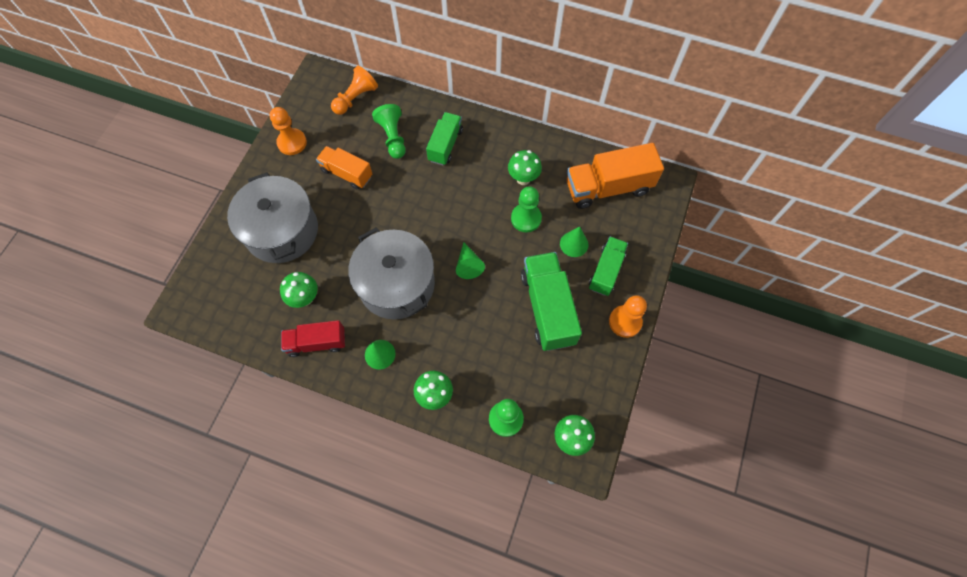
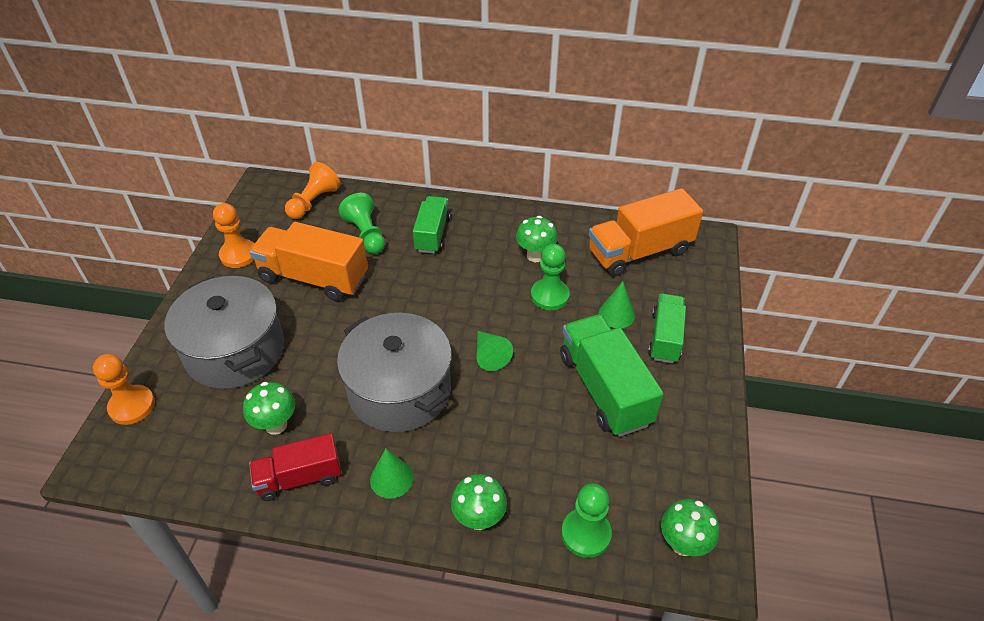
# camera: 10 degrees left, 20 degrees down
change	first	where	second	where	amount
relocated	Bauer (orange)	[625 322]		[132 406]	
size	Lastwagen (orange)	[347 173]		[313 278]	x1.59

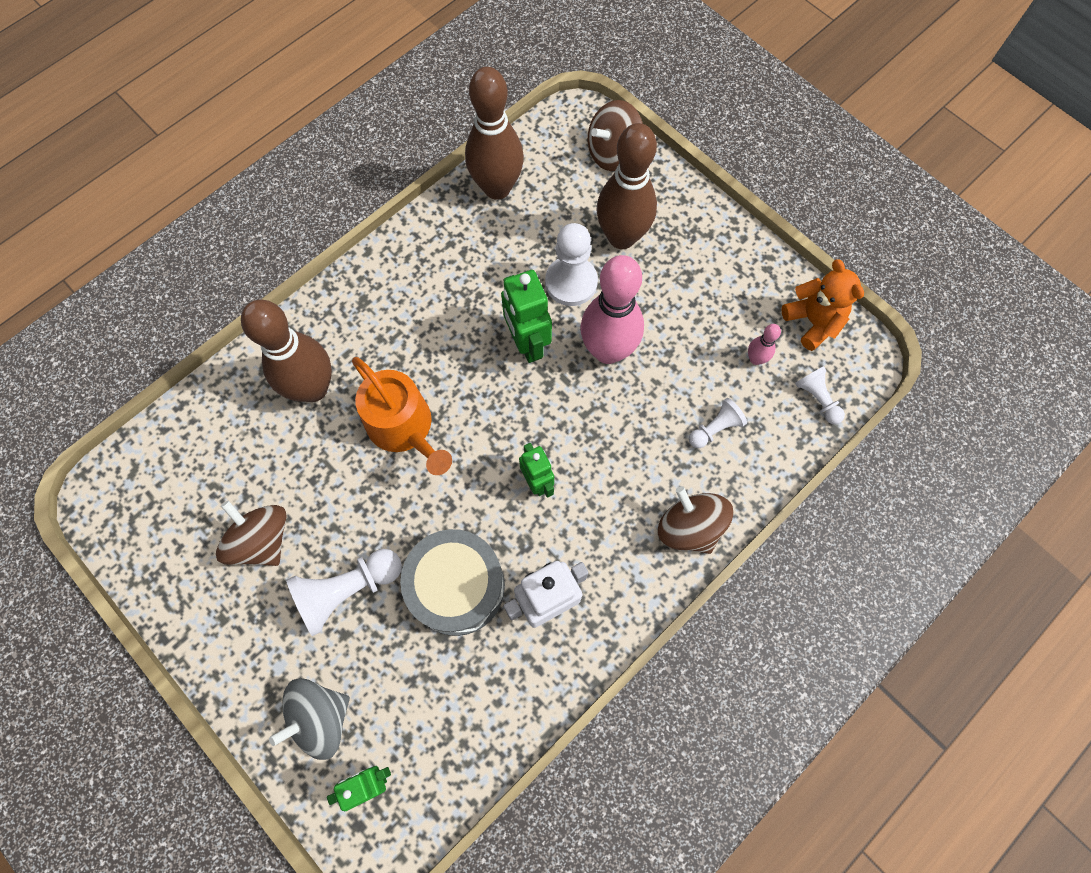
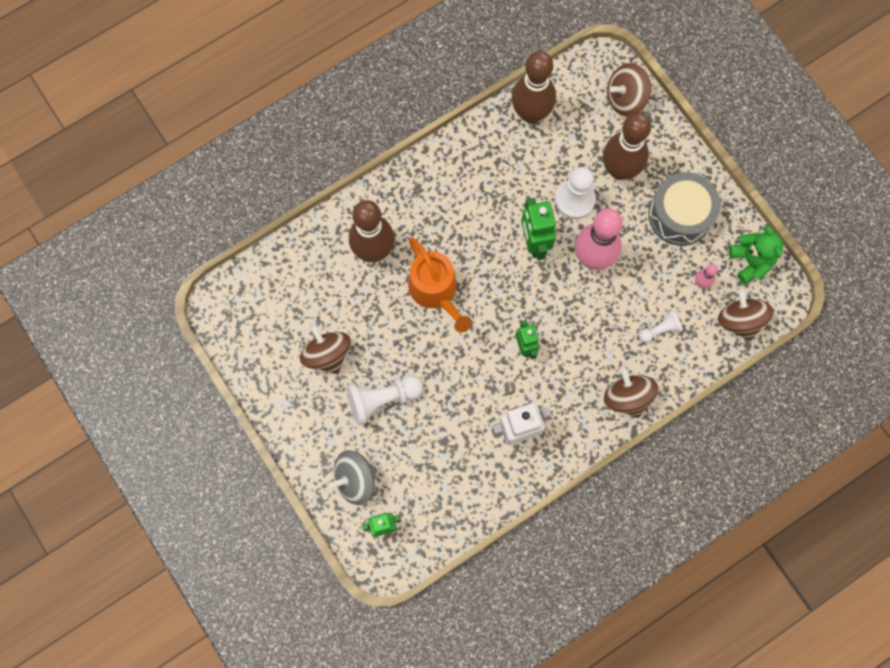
# camera: 10 degrees right, 5 degrees up
change	first	where	second	where	amount
relocated	Trommel (grau)	[457 587]		[680 215]	
exchanged	Bauer (weiß)	[817 399]	Kreisel (braun)	[740 320]	
colour	Teddybär (orange)	[813 322]	Teddybär (grün)	[750 261]	

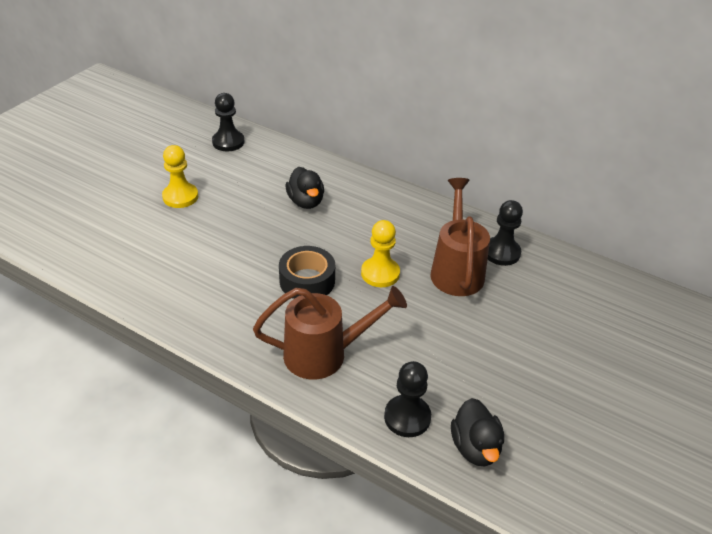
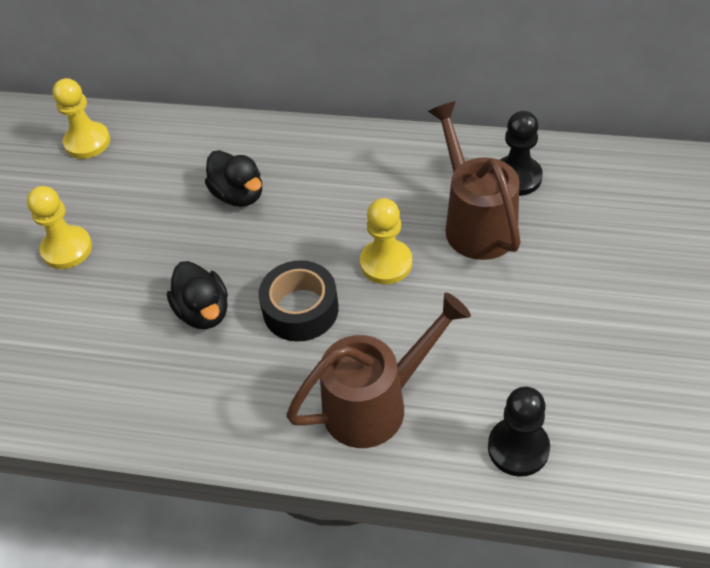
# camera: 15 degrees left, 10 degrees up
change	first	where	second	where	amount
colour	Bauer (schwarz)	[228 142]	Bauer (gelb)	[87 142]	
relocated	Ente (schwarz)	[475 447]		[203 311]	

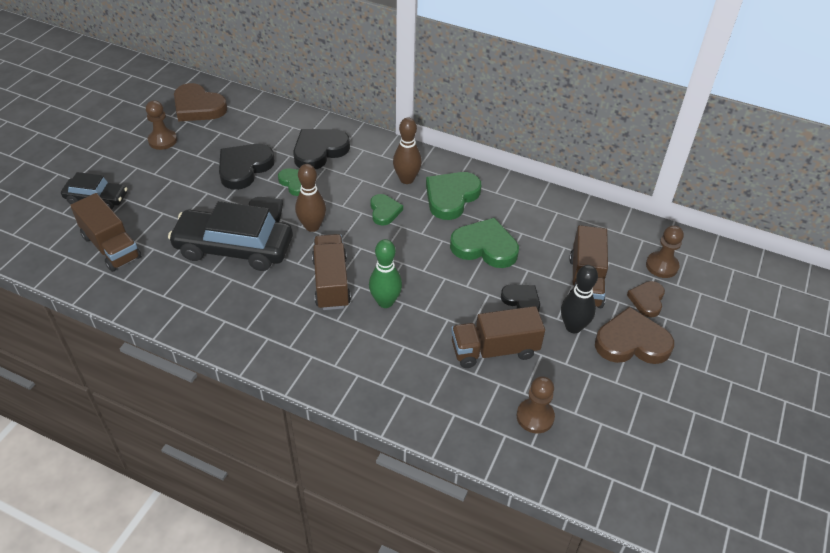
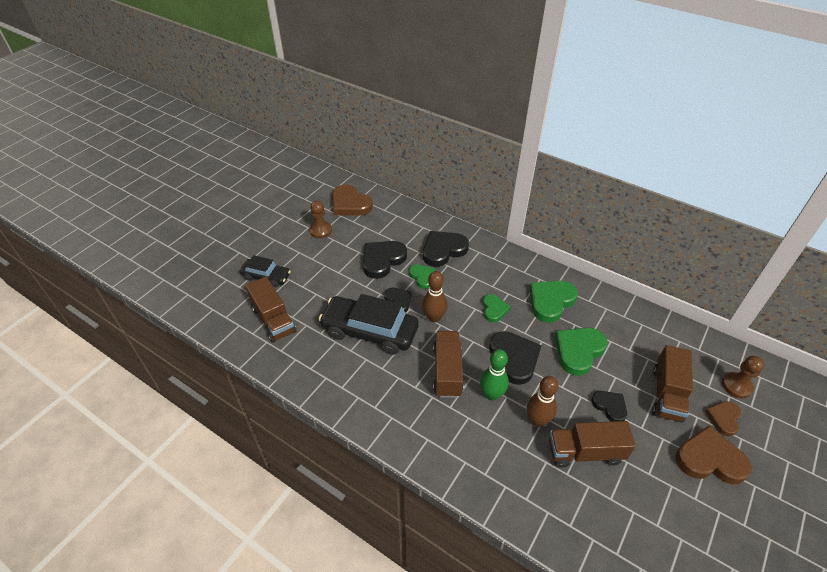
# camera: 10 degrees right, 0 degrees up
change	first	where	second	where	amount
appeared			Herz (schwarz)	[514 358]	
relocated	Bowlingkegel (braun)	[406 179]		[537 420]	
spun	Herz (grün)	[485 247]		[578 351]	75 degrees counterclockwise
missing	Bauer (braun)	[535 417]			
missing	Bowlingkegel (schwarz)	[573 327]			

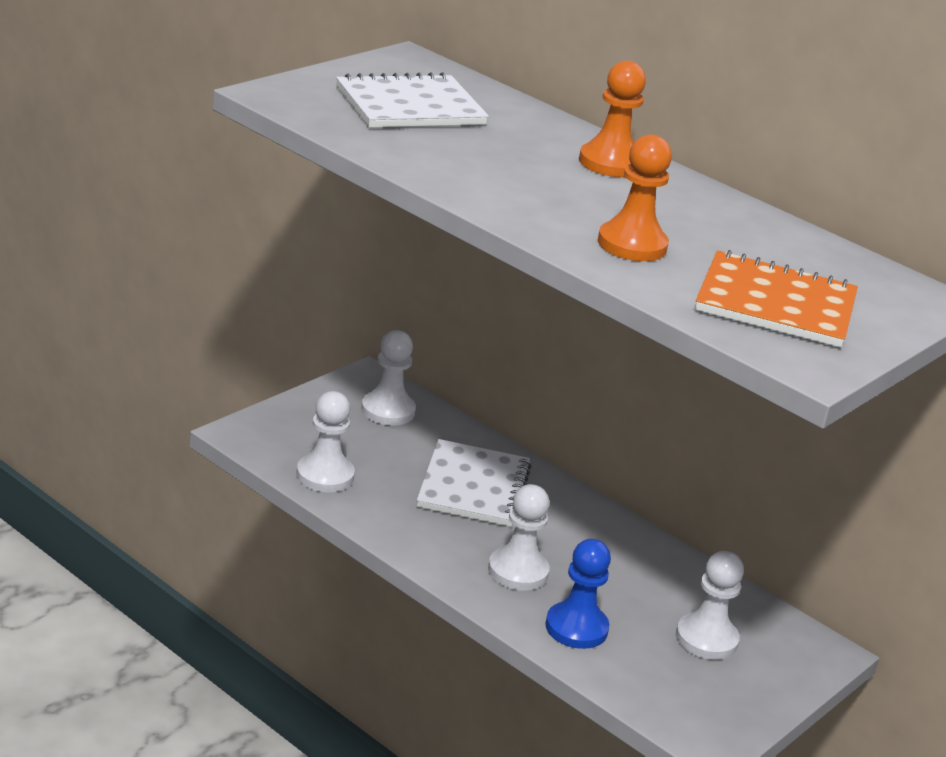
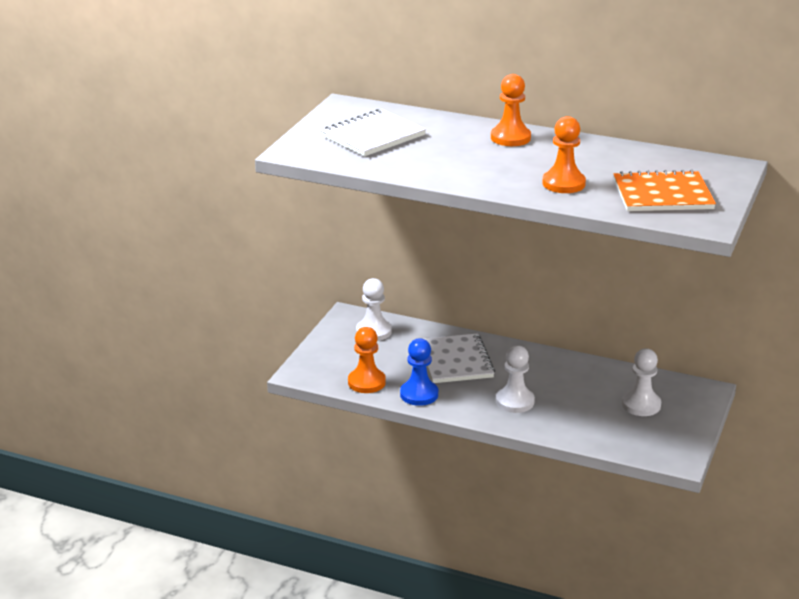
# camera: 15 degrees left, 0 degrees up
change	first	where	second	where	amount
colour	Bauer (weiß)	[325 475]	Bauer (orange)	[366 382]	
relocated	Bauer (blau)	[576 628]		[419 394]	

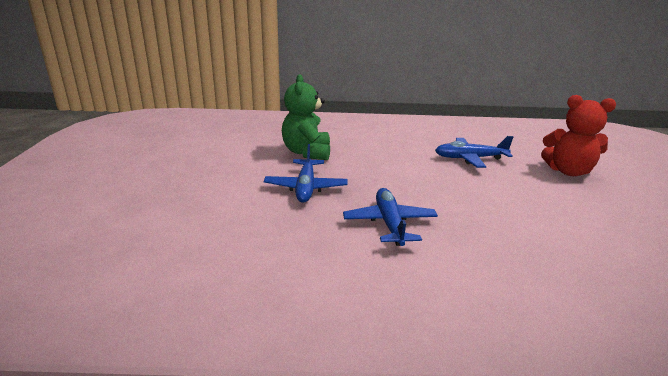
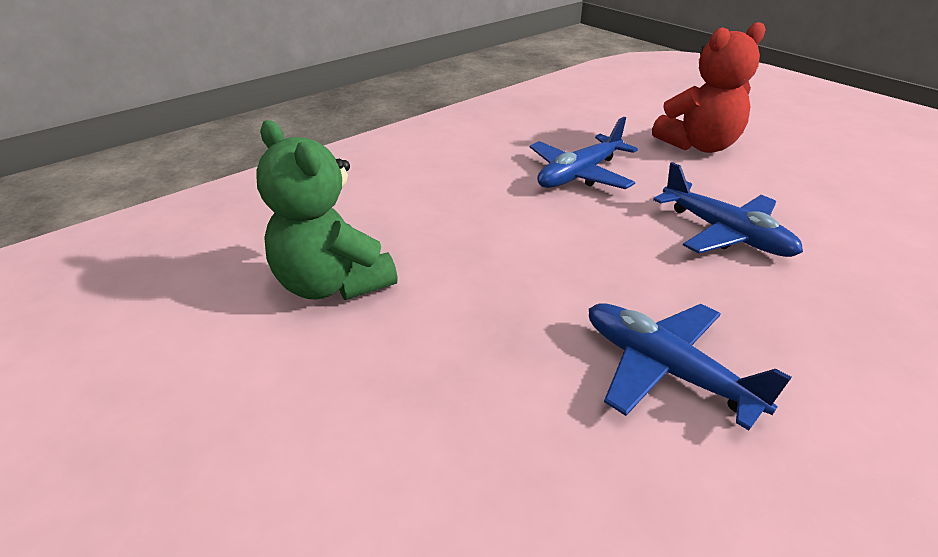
# camera: 40 degrees left, 10 degrees up
change	first	where	second	where	amount
relocated	Flugzeug (blau)	[306 188]		[725 234]	

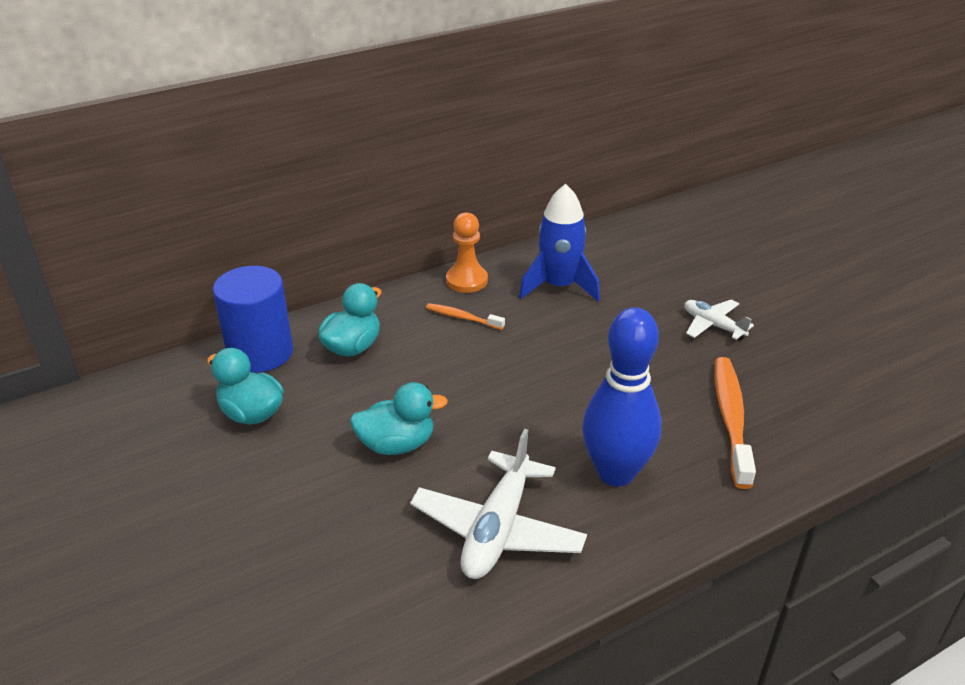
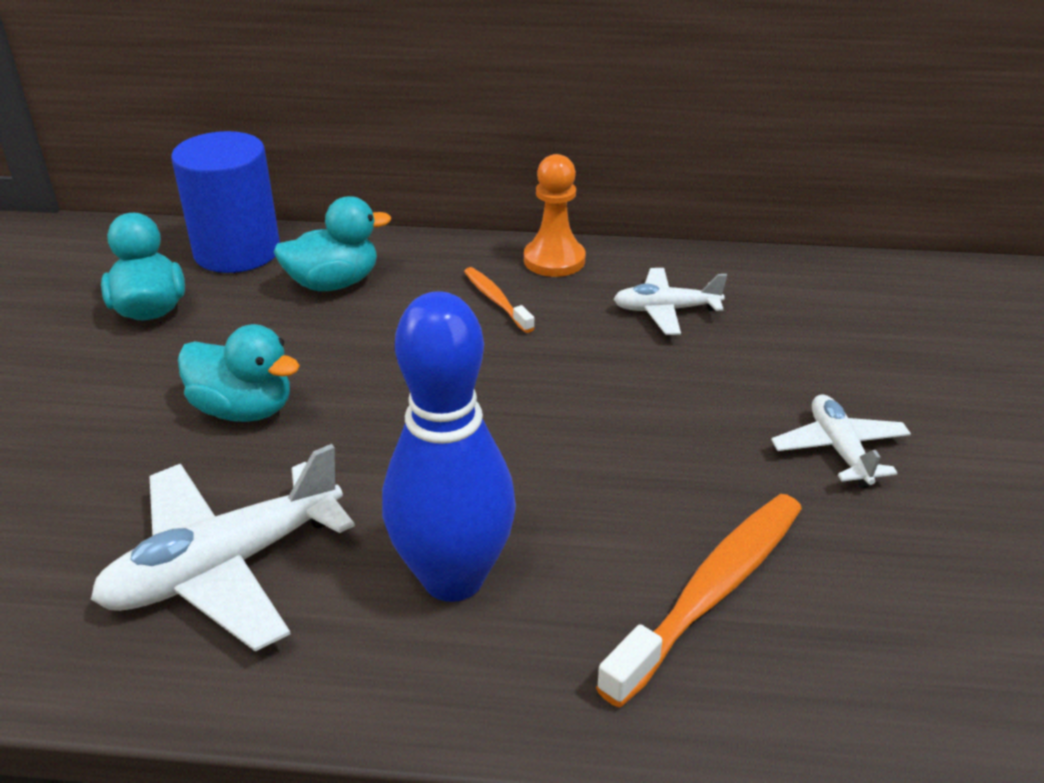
# camera: 35 degrees right, 0 degrees up
change	first	where	second	where	amount
exchanged	Rakete (blau)	[559 286]	Flugzeug (weiß)	[666 310]	

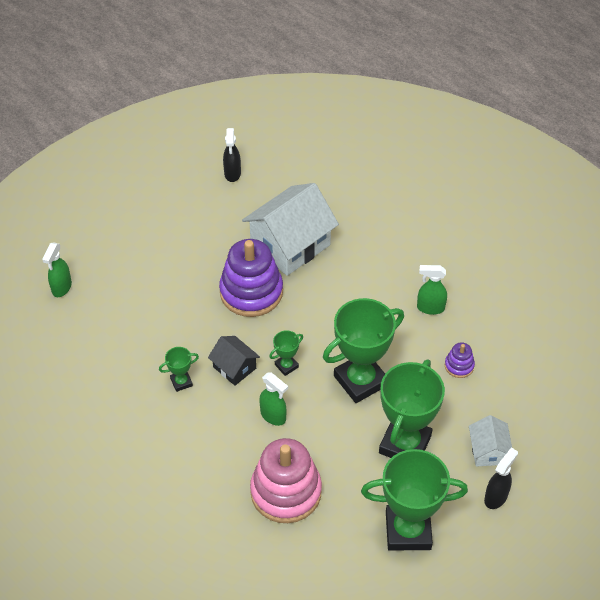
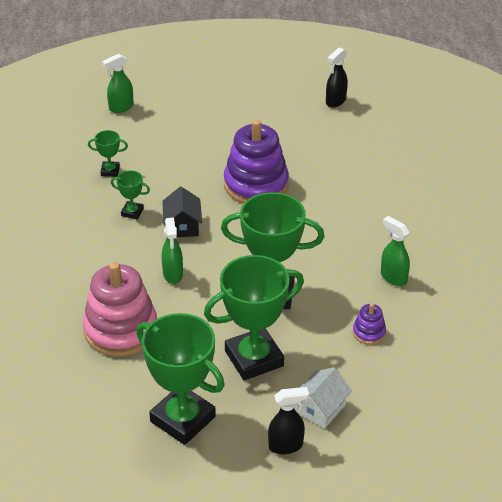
# camera: 40 degrees right, 10 degrees down
change	first	where	second	where	amount
relocated	Pokal (grün)	[286 366]		[110 171]	
missing	Haus (weiß)	[290 245]			

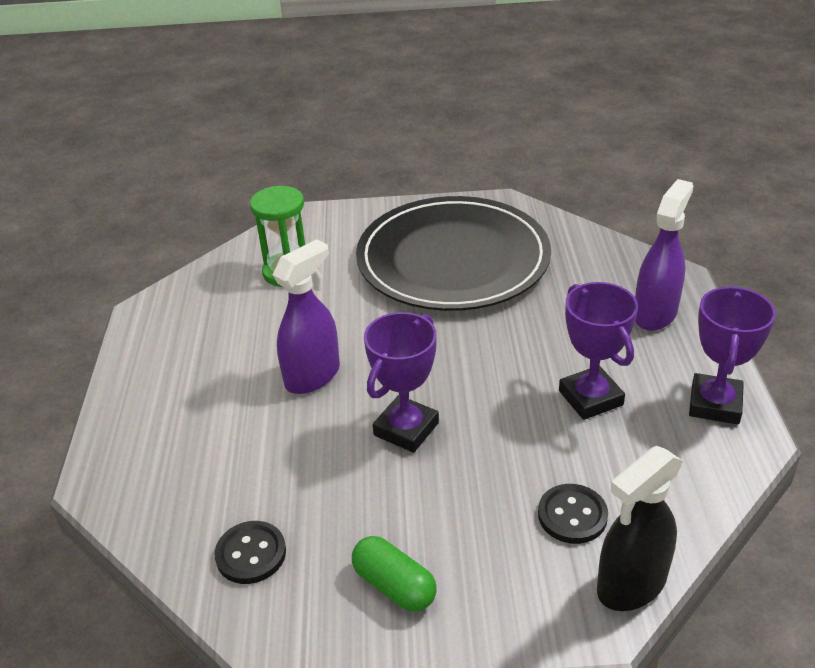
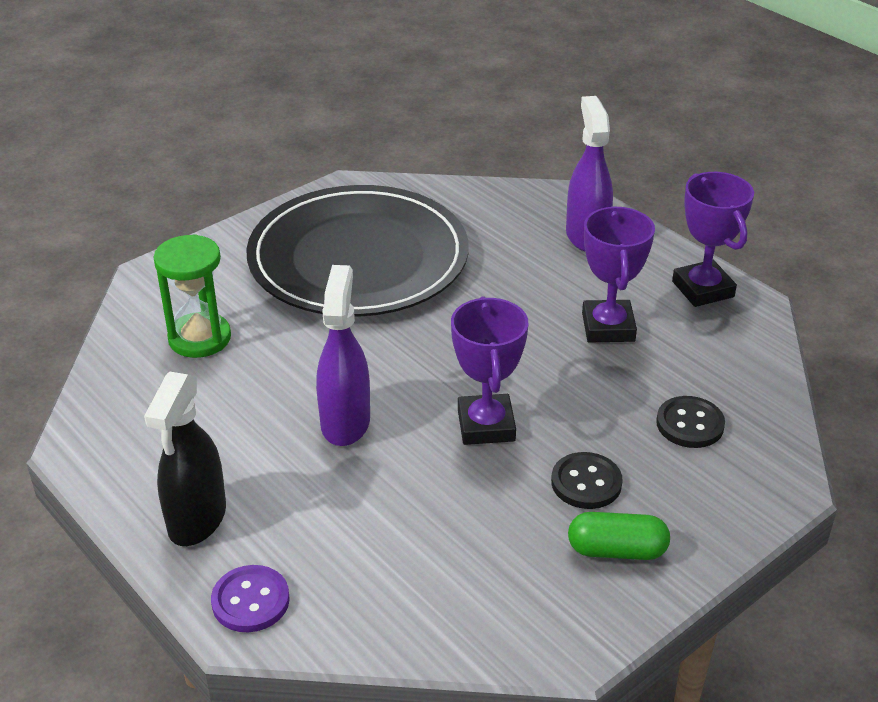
# camera: 40 degrees left, 0 degrees up
change	first	where	second	where	amount
relocated	Sprühflasche (schwarz)	[631 585]		[197 519]	
appeared			Knopf (lila)	[250 601]	
relocated	Knopf (schwarz)	[251 554]		[586 483]	
spun	Pokal (lila)	[590 398]		[608 327]	60 degrees clockwise

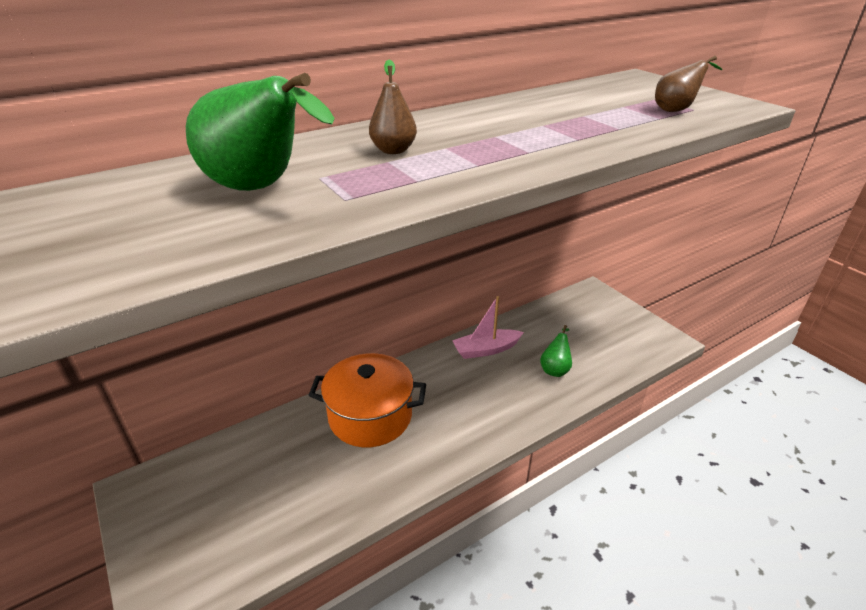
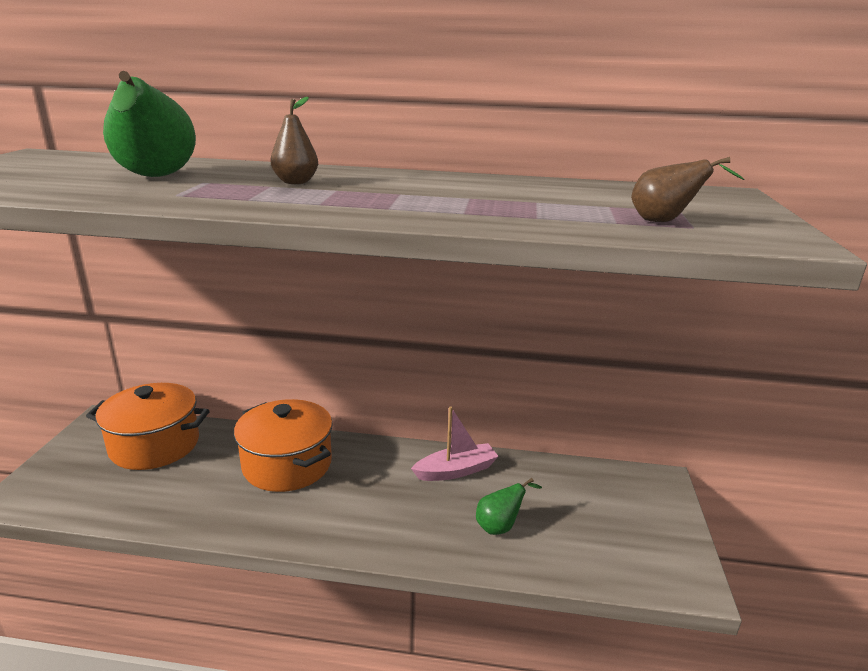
# camera: 40 degrees right, 10 degrees down
change	first	where	second	where	amount
appeared			Kochtopf (orange)	[155 445]	
spun	Boot (rosa)	[486 350]		[456 471]	135 degrees clockwise

